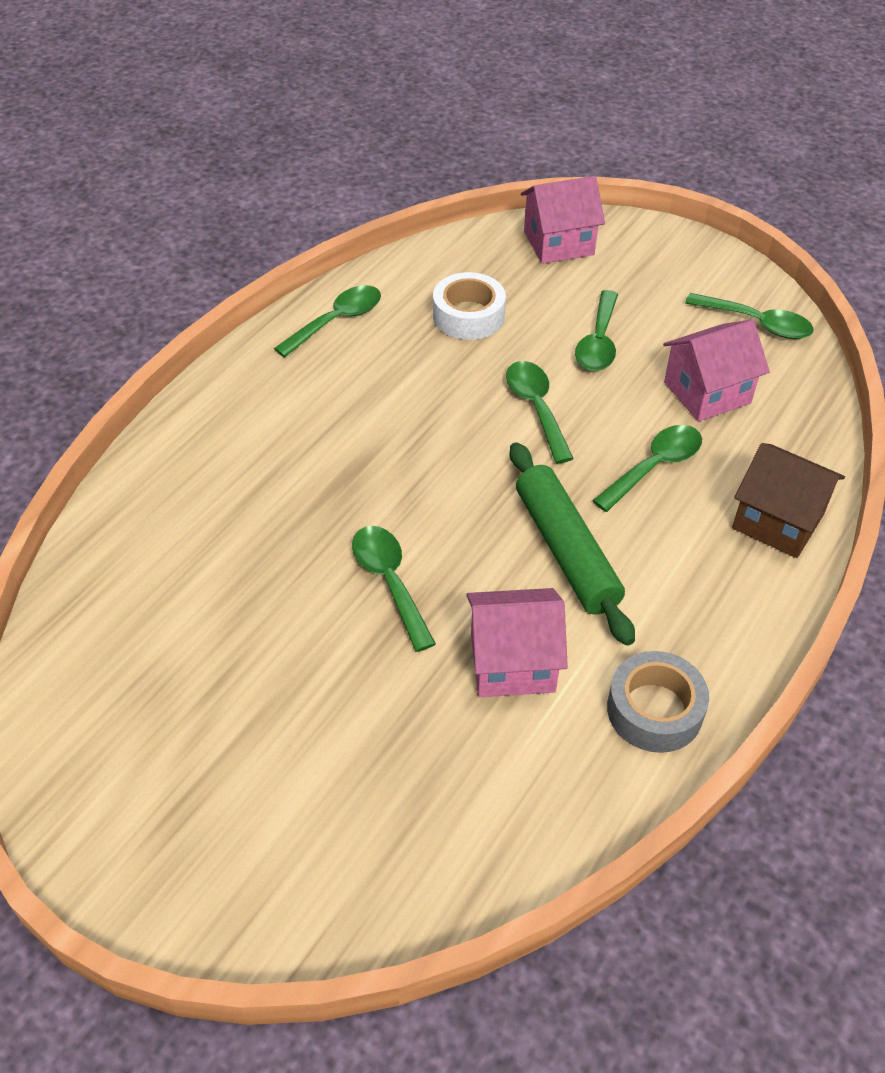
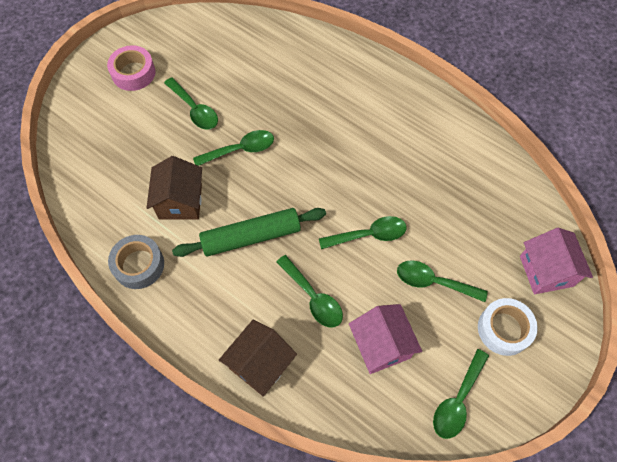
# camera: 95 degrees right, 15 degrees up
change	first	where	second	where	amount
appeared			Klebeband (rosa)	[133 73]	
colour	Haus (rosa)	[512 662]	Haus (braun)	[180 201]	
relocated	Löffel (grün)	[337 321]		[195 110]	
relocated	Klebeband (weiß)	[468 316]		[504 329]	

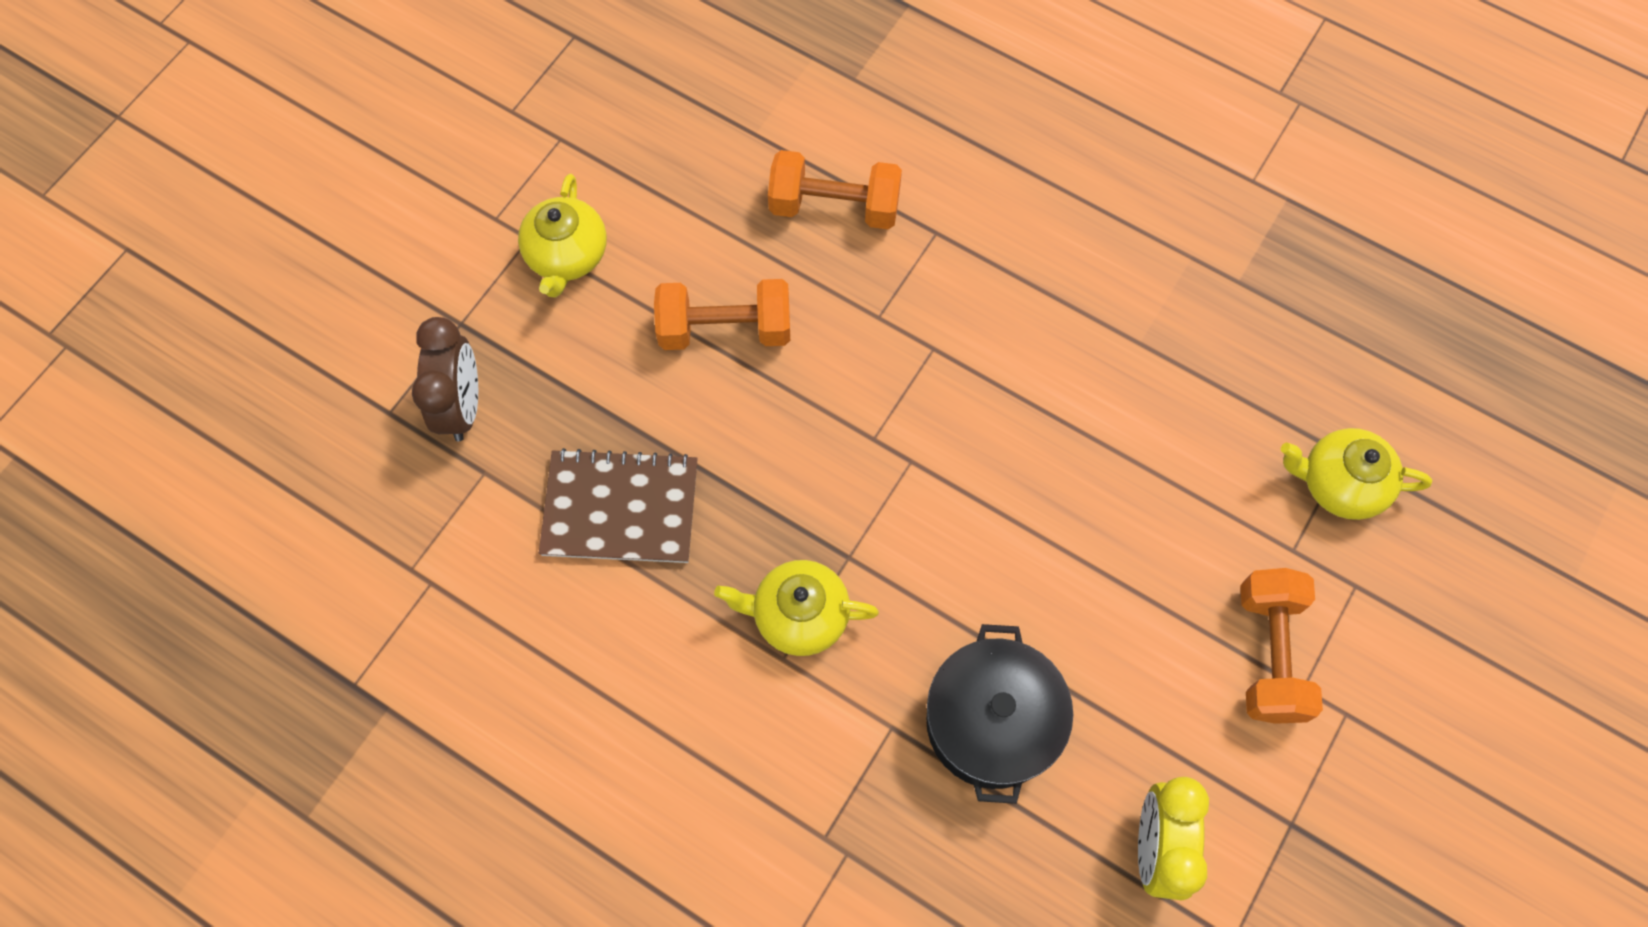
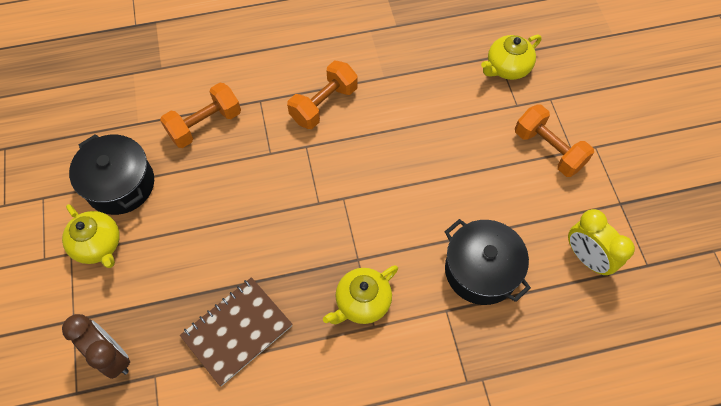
# camera: 45 degrees left, 5 degrees down
change	first	where	second	where	amount
appeared			Kochtopf (schwarz)	[120 184]	
relocated	Hantel (orange)	[725 329]		[324 104]	

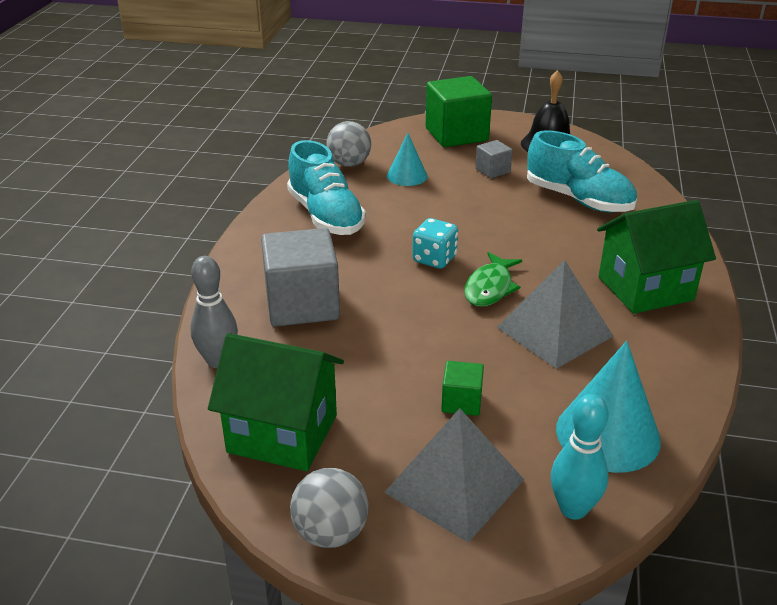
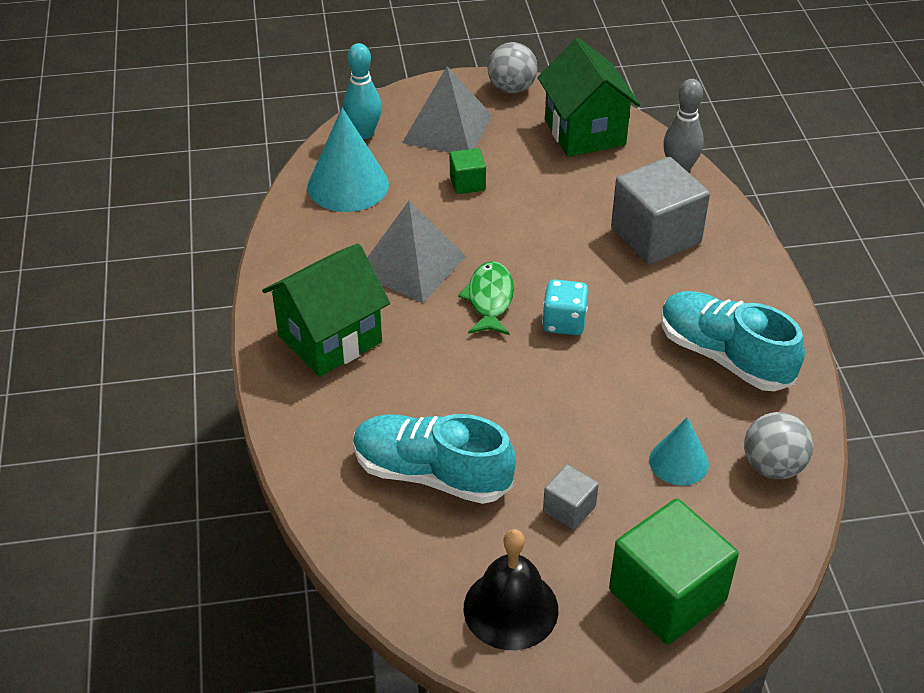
# camera: 160 degrees right, 10 degrees up
change	first	where	second	where	amount
spun	Haus (grün)	[283 433]		[584 132]	75 degrees clockwise

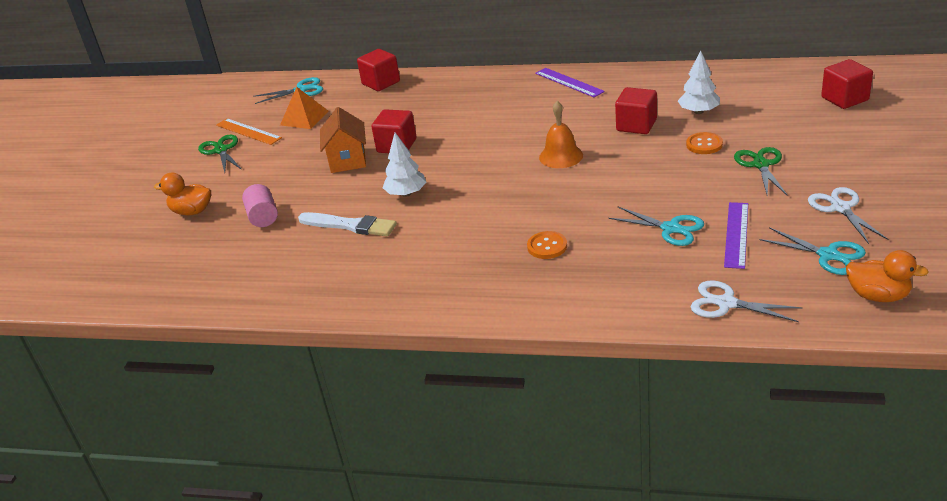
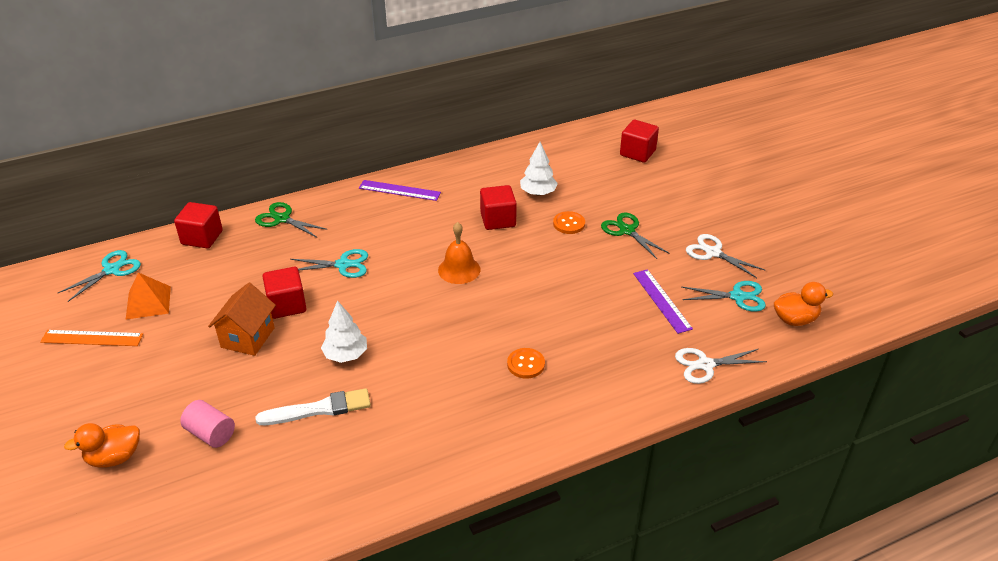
# camera: 40 degrees left, 5 degrees up
change	first	where	second	where	amount
spun	Haus (orange)	[348 160]		[248 337]	60 degrees clockwise
relocated	Schere (grün)	[221 150]		[281 219]	
relocated	Schere (türkis)	[671 228]		[343 265]	

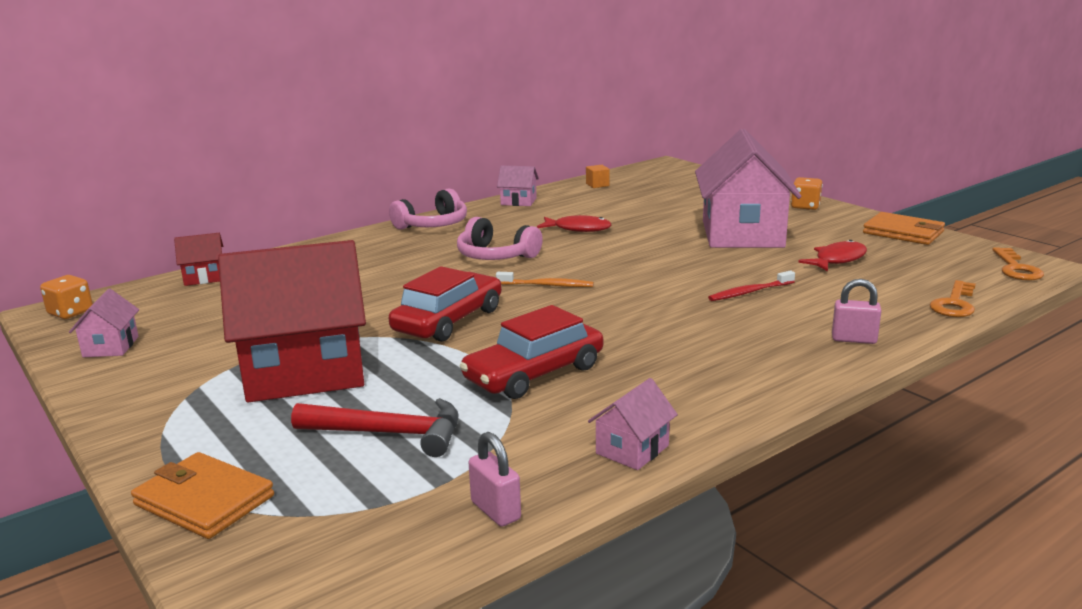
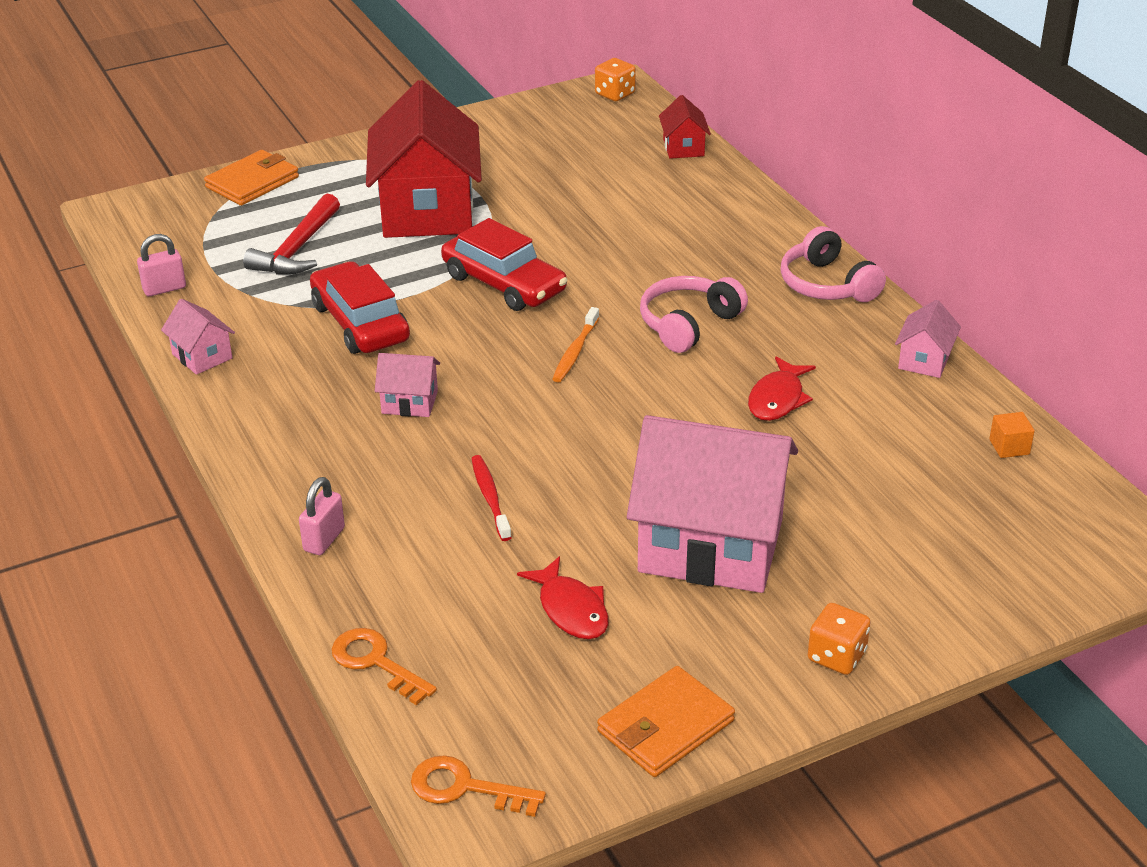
# camera: 100 degrees right, 15 degrees up
change	first	where	second	where	amount
relocated	Haus (rosa)	[111 346]		[409 402]	

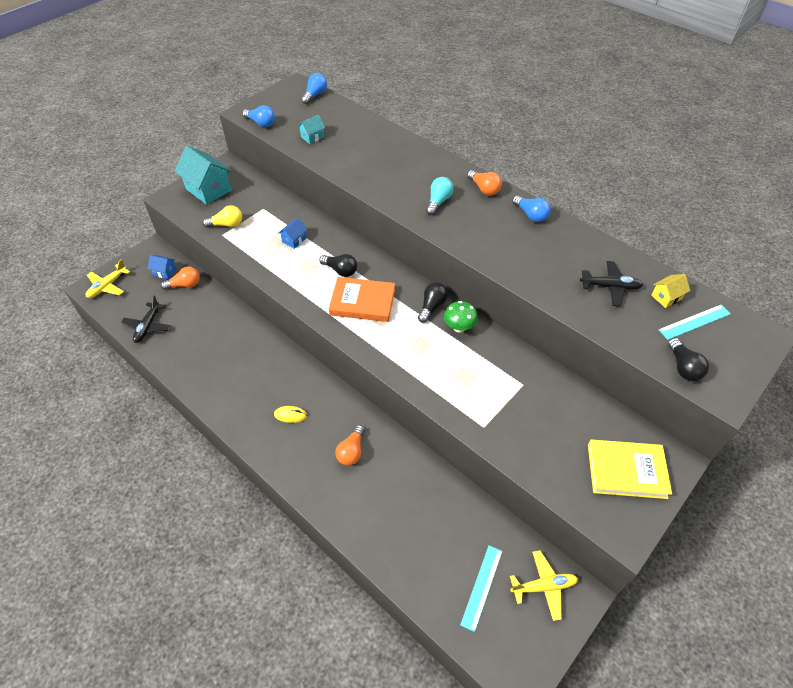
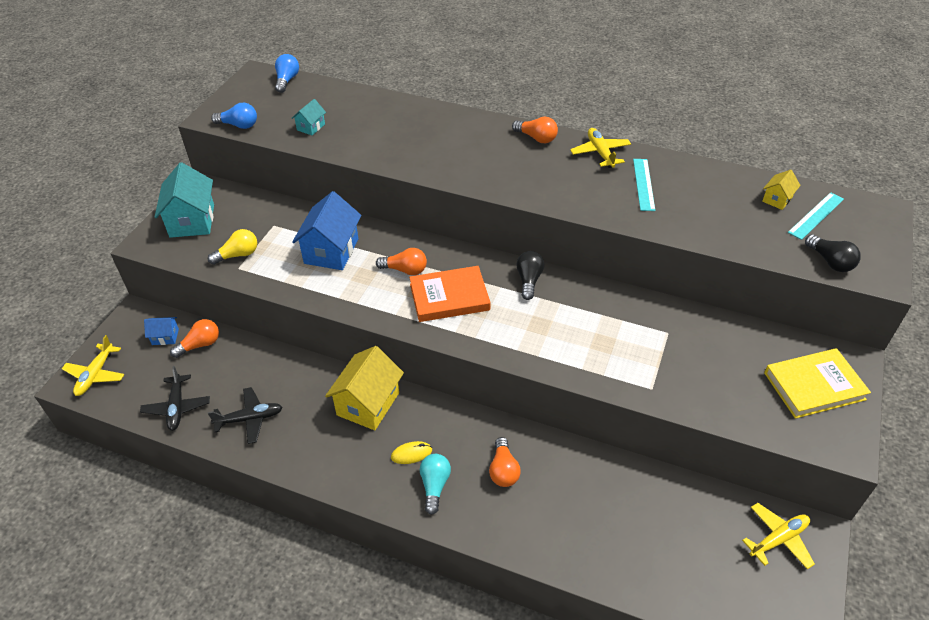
# camera: 20 degrees left, 5 degrees down
change	first	where	second	where	amount
spun	Haus (türkis)	[208 190]		[192 221]	60 degrees clockwise
relocated	Flugzeug (schwarz)	[610 287]		[250 419]	
size	Haus (blau)	[294 240]		[331 251]	x2.04
appeared			Haus (gelb)	[368 404]	
colour	Glühbirne (schwarz)	[340 270]	Glühbirne (orange)	[405 270]	
relocated	Glühbirne (türkis)	[438 202]		[434 486]	
exchanged	Glühbirne (blau)	[531 215]	Flugzeug (gelb)	[600 153]	
relocated	Lineal (türkis)	[482 587]		[643 184]	
missing	Pilz (grün)	[459 327]			

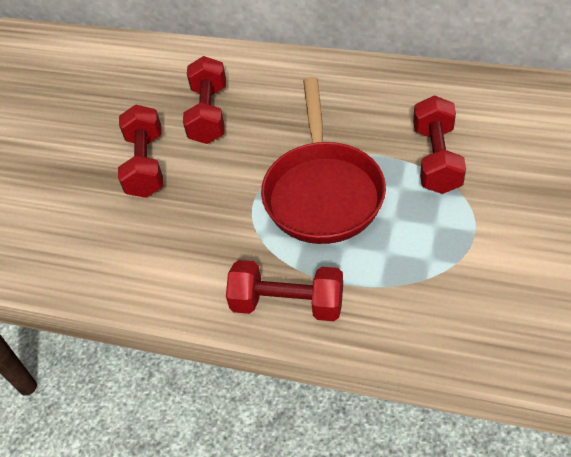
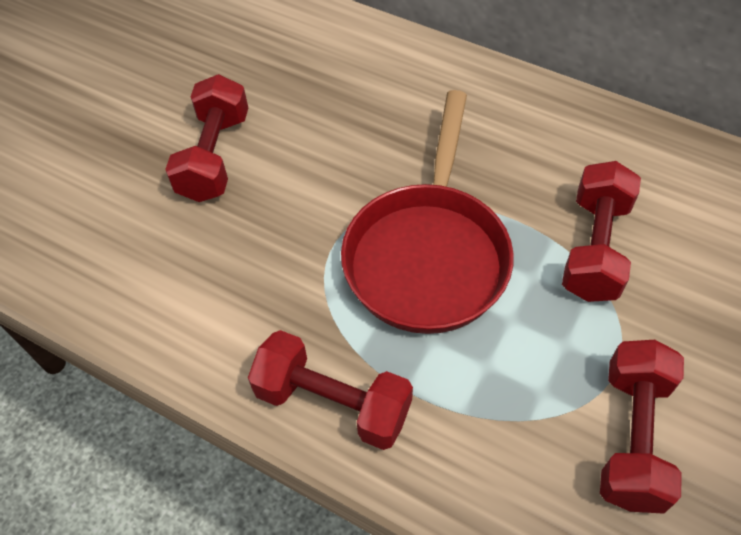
# camera: 10 degrees right, 5 degrees up
change	first	where	second	where	amount
relocated	Hantel (rot)	[209 114]		[632 437]	

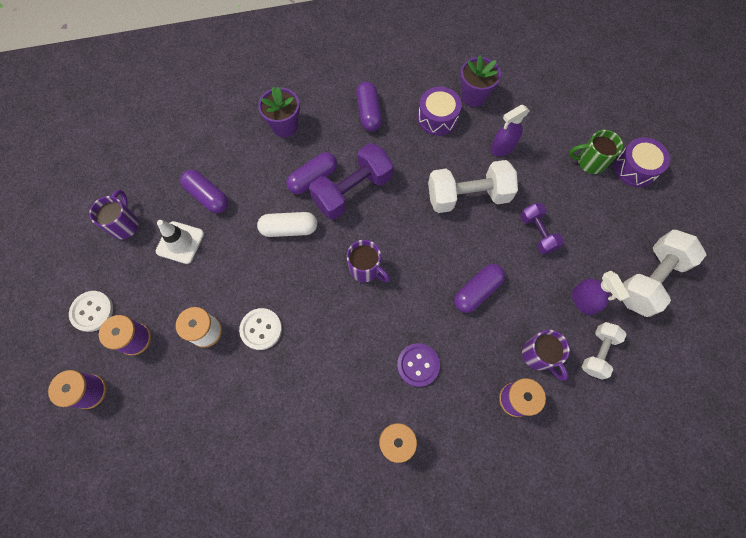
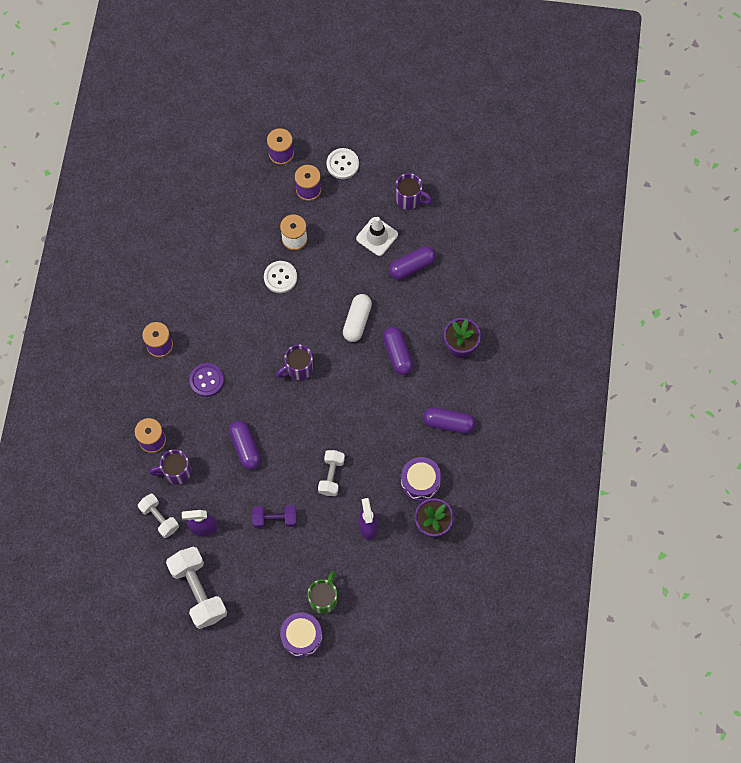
# camera: 110 degrees right, 0 degrees up
change	first	where	second	where	amount
size	Hantel (weiß)	[468 196]		[331 476]	x0.59
missing	Hantel (lila)	[352 191]			

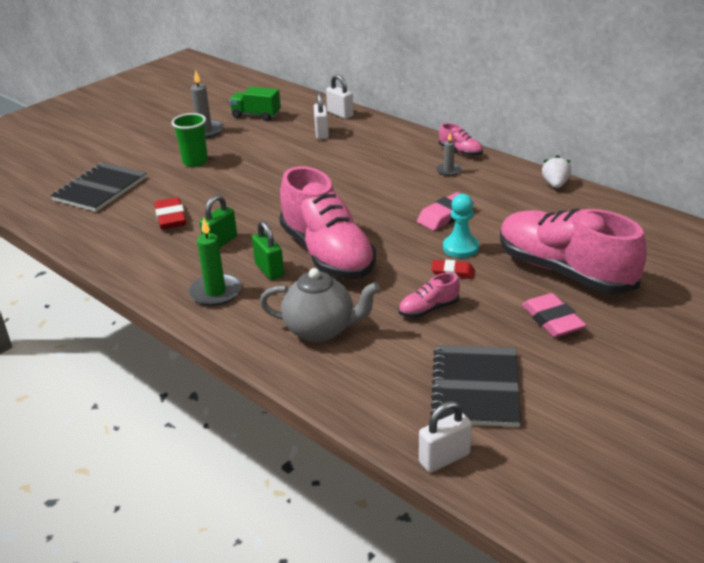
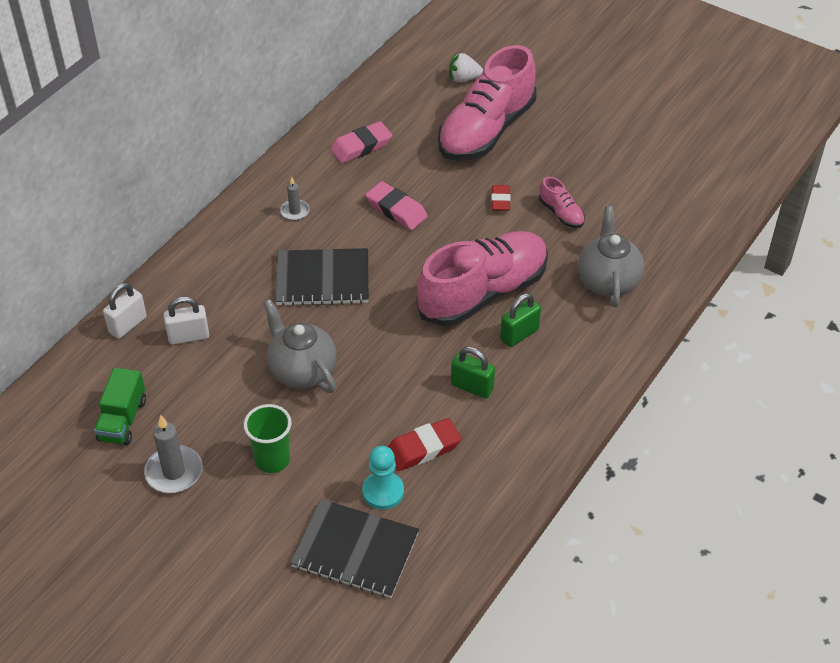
# camera: 100 degrees left, 15 degrees up
change	first	where	second	where	amount
appeared			Teekanne (grau)	[302 371]	
relocated	Notizbuch (schwarz)	[475 387]		[322 279]	
relocated	Radiergummi (rosa)	[552 320]		[361 146]	
relocated	Bauer (türkis)	[460 248]		[383 492]	
relocated	Erdbeere (weiß)	[555 184]		[463 79]	
missing	Kerze (grün)	[215 292]			
missing	Vorhängeschloss (weiß)	[444 458]			
missing	Schuh (rosa)	[460 151]			

